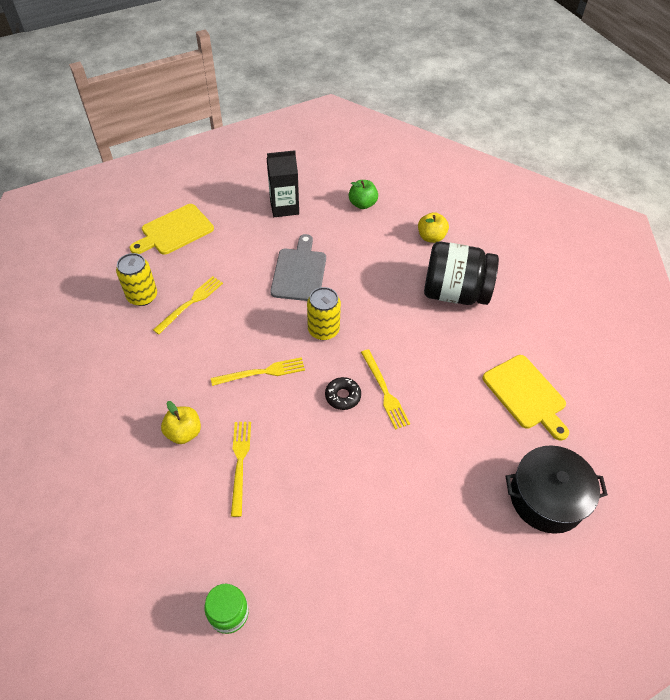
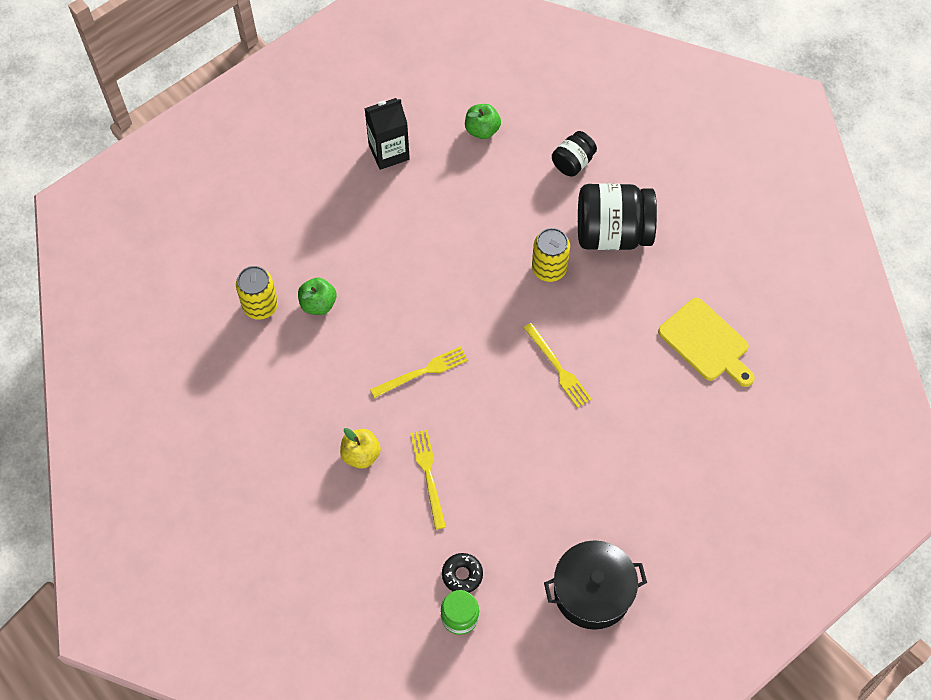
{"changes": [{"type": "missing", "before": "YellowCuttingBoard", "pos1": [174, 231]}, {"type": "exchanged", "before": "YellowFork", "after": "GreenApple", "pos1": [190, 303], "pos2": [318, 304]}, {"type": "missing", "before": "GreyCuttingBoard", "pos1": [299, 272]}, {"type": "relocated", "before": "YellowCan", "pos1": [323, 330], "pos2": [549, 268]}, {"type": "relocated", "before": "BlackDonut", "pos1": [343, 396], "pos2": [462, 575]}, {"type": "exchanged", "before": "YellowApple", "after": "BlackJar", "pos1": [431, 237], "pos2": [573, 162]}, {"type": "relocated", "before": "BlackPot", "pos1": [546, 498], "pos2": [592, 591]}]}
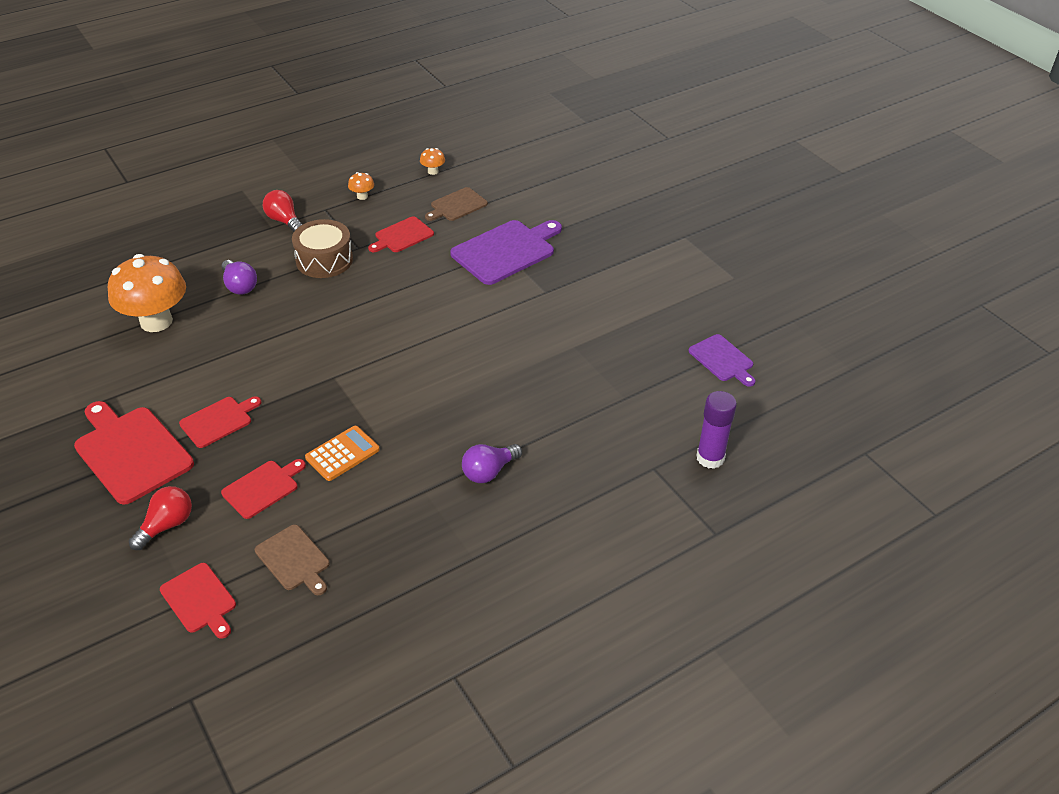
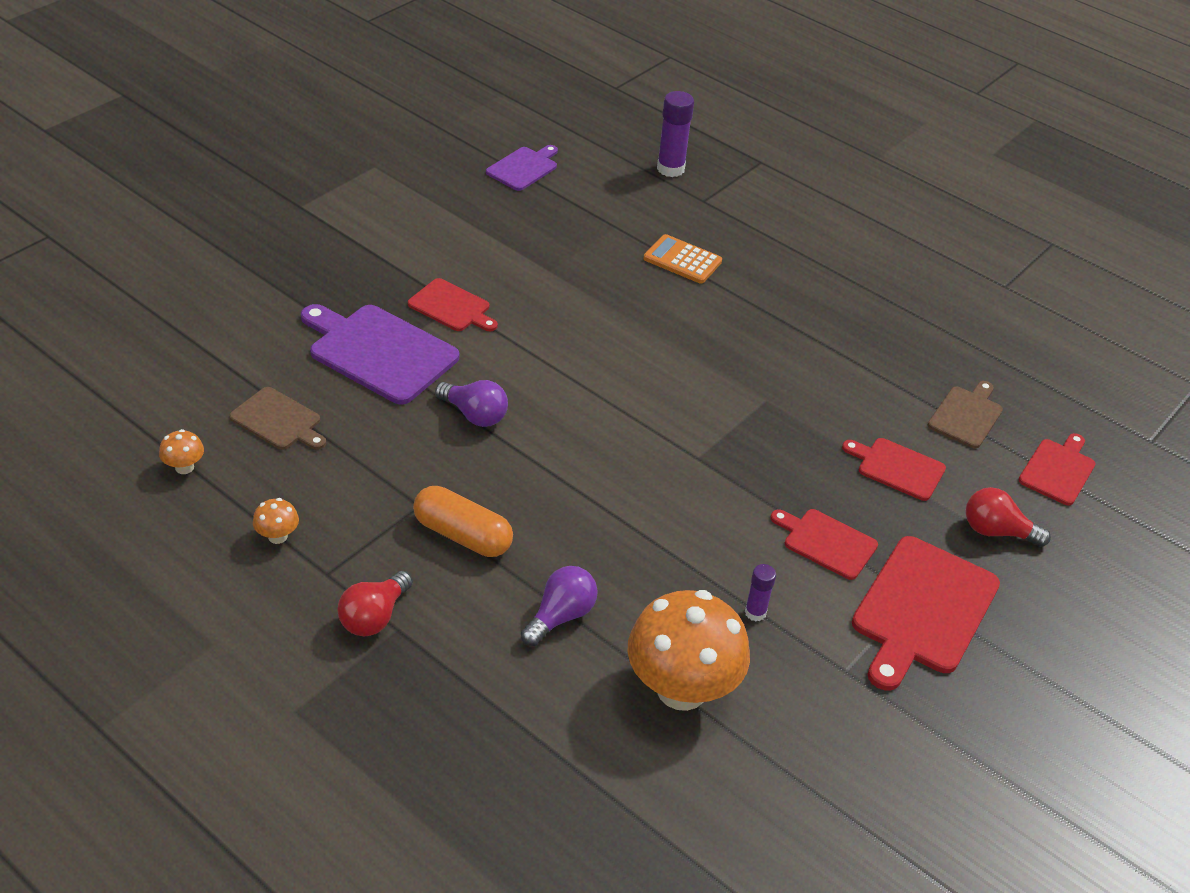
{"changes": [{"type": "exchanged", "before": "BrownDrum", "after": "OrangeCapsule", "pos1": [324, 260], "pos2": [462, 535]}, {"type": "relocated", "before": "OrangeCalculator", "pos1": [342, 454], "pos2": [682, 260]}, {"type": "relocated", "before": "RedCuttingBoard", "pos1": [402, 236], "pos2": [452, 307]}, {"type": "relocated", "before": "PurpleLightBulb", "pos1": [489, 472], "pos2": [475, 415]}, {"type": "appeared", "after": "PurpleGlueStick", "pos2": [755, 612]}]}
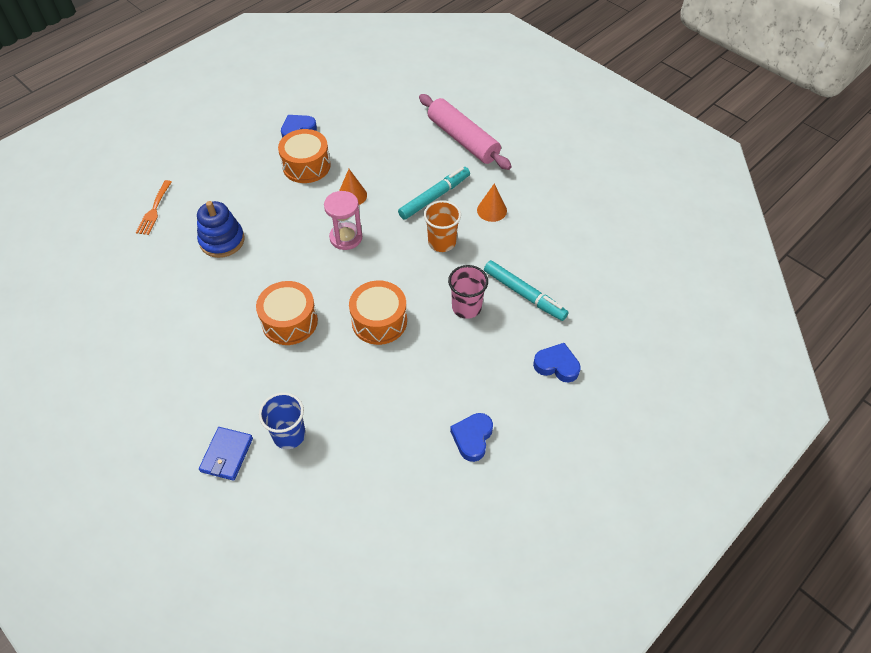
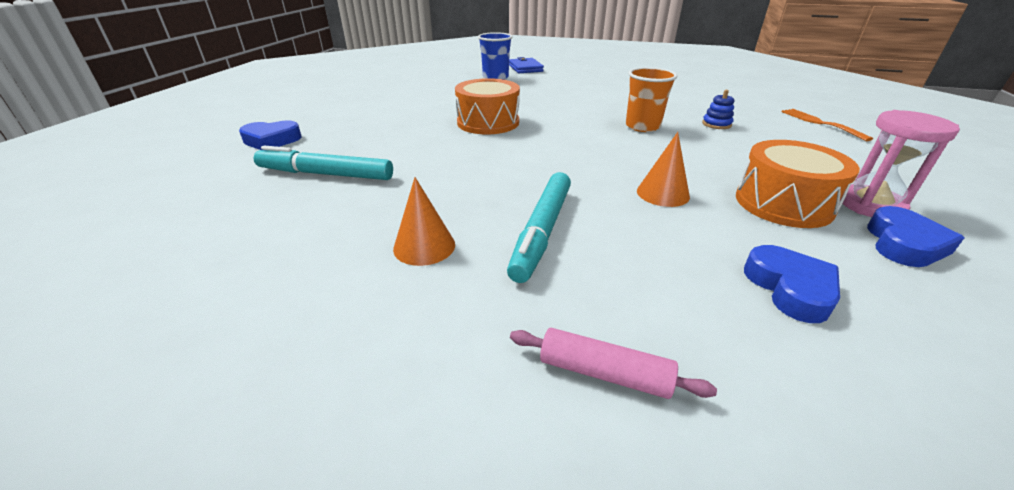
{"changes": [{"type": "size", "before": "BlueStackingToy", "pos1": [222, 240], "pos2": [716, 124], "scale": 0.51}, {"type": "missing", "before": "OrangeDrum", "pos1": [289, 321]}, {"type": "relocated", "before": "PinkHourglass", "pos1": [346, 237], "pos2": [870, 205]}, {"type": "size", "before": "PinkRollingPin", "pos1": [463, 140], "pos2": [604, 373], "scale": 0.48}, {"type": "relocated", "before": "OrangeCup", "pos1": [442, 242], "pos2": [642, 126]}, {"type": "missing", "before": "PinkCup", "pos1": [466, 307]}, {"type": "relocated", "before": "BlueHeart", "pos1": [472, 438], "pos2": [790, 288]}]}
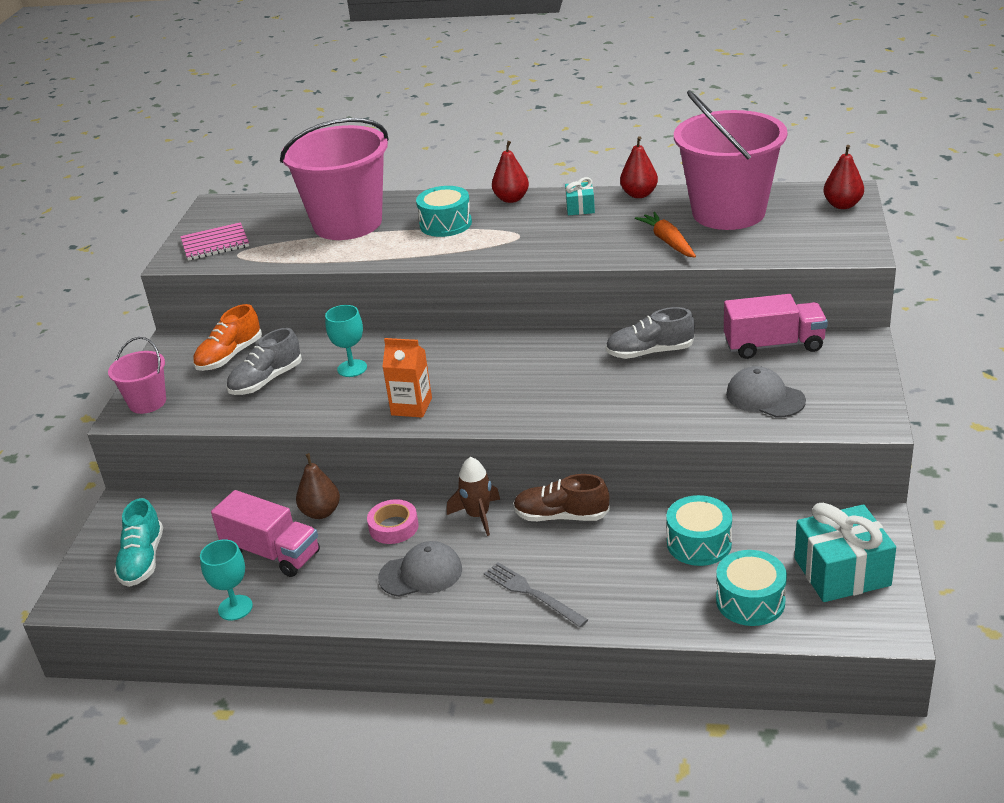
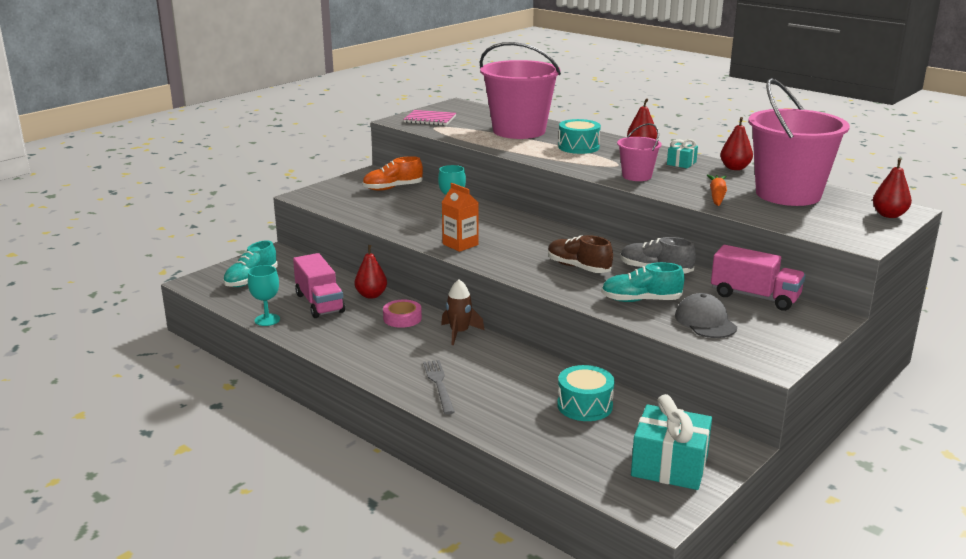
{"changes": [{"type": "relocated", "before": "PinkBucket", "pos1": [147, 402], "pos2": [637, 176]}, {"type": "missing", "before": "GreyShoe", "pos1": [266, 380]}, {"type": "colour", "before": "BrownPear", "after": "RedPear", "pos1": [321, 512], "pos2": [371, 295]}, {"type": "missing", "before": "GreyCap", "pos1": [421, 573]}, {"type": "relocated", "before": "BrownShoe", "pos1": [561, 516], "pos2": [578, 267]}, {"type": "missing", "before": "TurquoiseDrum", "pos1": [750, 601]}, {"type": "appeared", "after": "TurquoiseShoe", "pos2": [641, 300]}]}
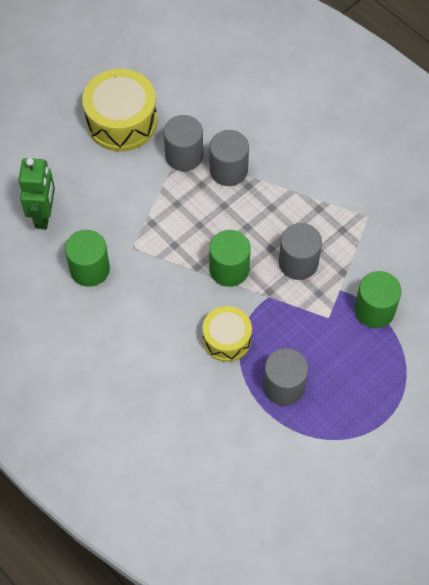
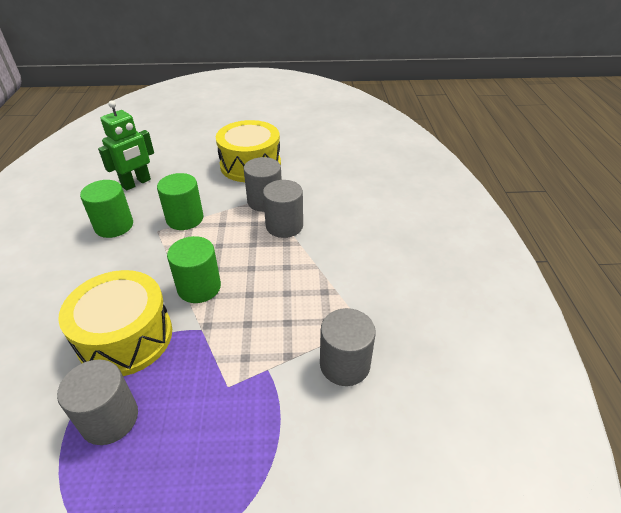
{"changes": [{"type": "size", "before": "YellowDrum", "pos1": [226, 339], "pos2": [125, 337], "scale": 1.62}, {"type": "relocated", "before": "GreyCylinder", "pos1": [298, 262], "pos2": [344, 364]}, {"type": "relocated", "before": "GreenCylinder", "pos1": [374, 310], "pos2": [185, 219]}]}
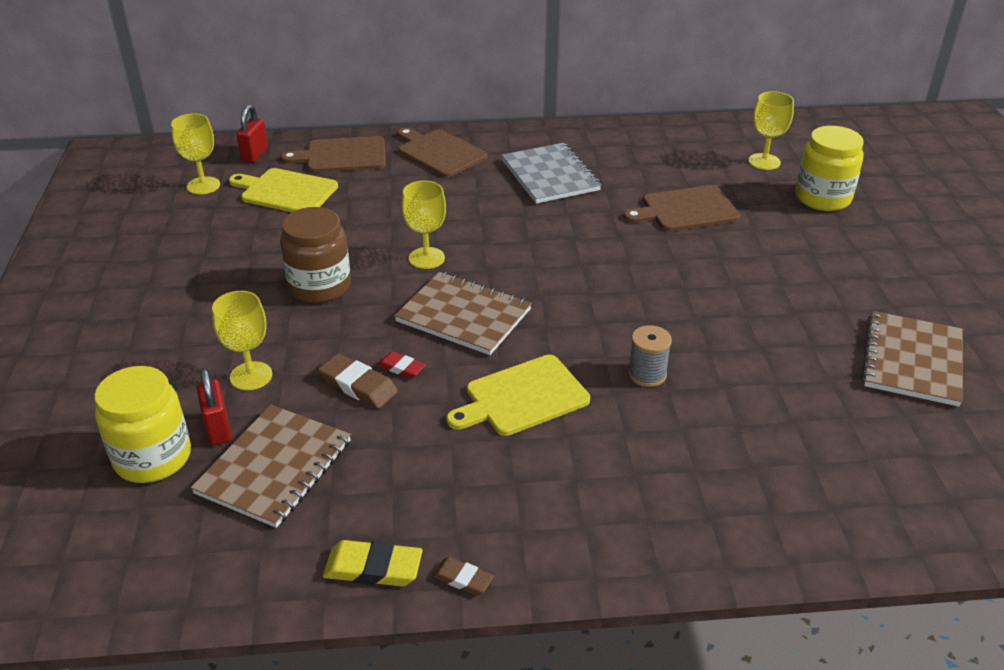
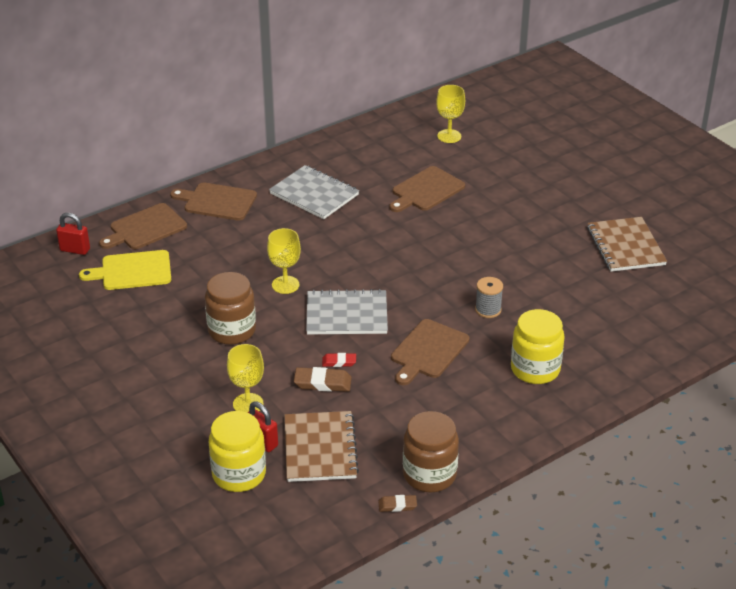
{"changes": [{"type": "missing", "before": "YellowGoblet", "pos1": [203, 186]}, {"type": "spun", "before": "RedPadlock", "pos1": [255, 155], "pos2": [75, 250], "turn": -60}, {"type": "exchanged", "before": "YellowEraser", "after": "BrownJar", "pos1": [373, 568], "pos2": [429, 474]}, {"type": "colour", "before": "BrownNotebook", "after": "GreyNotebook", "pos1": [463, 316], "pos2": [346, 315]}, {"type": "relocated", "before": "BrownEraser", "pos1": [462, 579], "pos2": [397, 505]}, {"type": "colour", "before": "YellowCuttingBoard", "after": "BrownCuttingBoard", "pos1": [522, 397], "pos2": [428, 351]}, {"type": "relocated", "before": "YellowJar", "pos1": [822, 198], "pos2": [535, 369]}]}
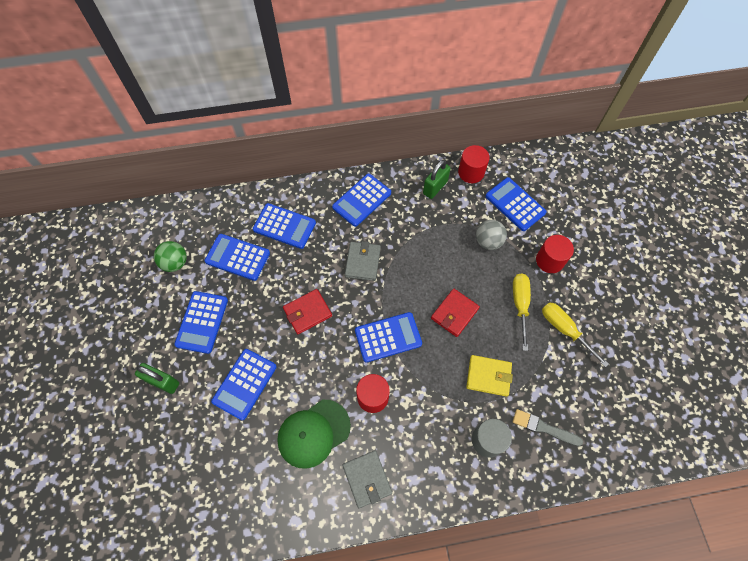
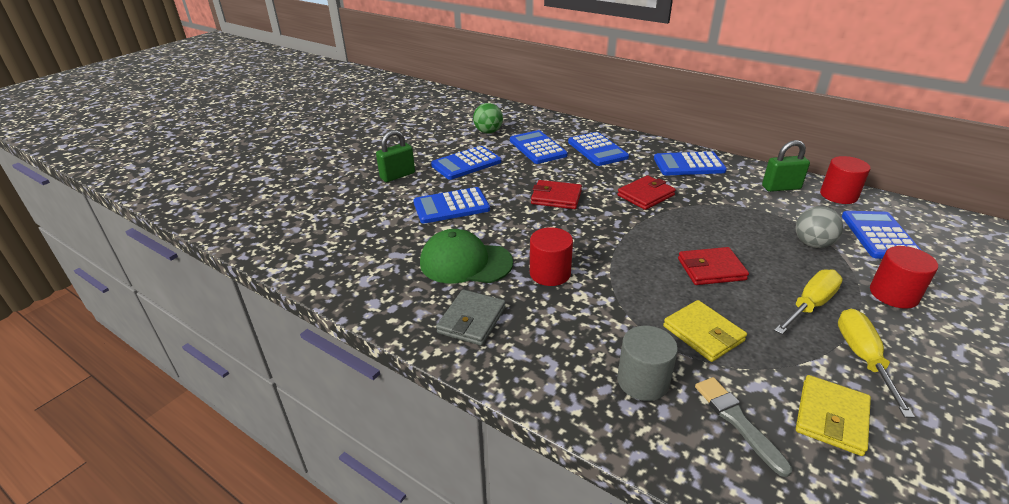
{"changes": [{"type": "spun", "before": "GreenPadlock", "pos1": [162, 382], "pos2": [397, 175], "turn": 75}, {"type": "colour", "before": "GreyWallet", "after": "RedWallet", "pos1": [362, 262], "pos2": [646, 195]}, {"type": "missing", "before": "BlueCalculator", "pos1": [388, 337]}, {"type": "appeared", "after": "YellowWallet", "pos2": [831, 417]}]}
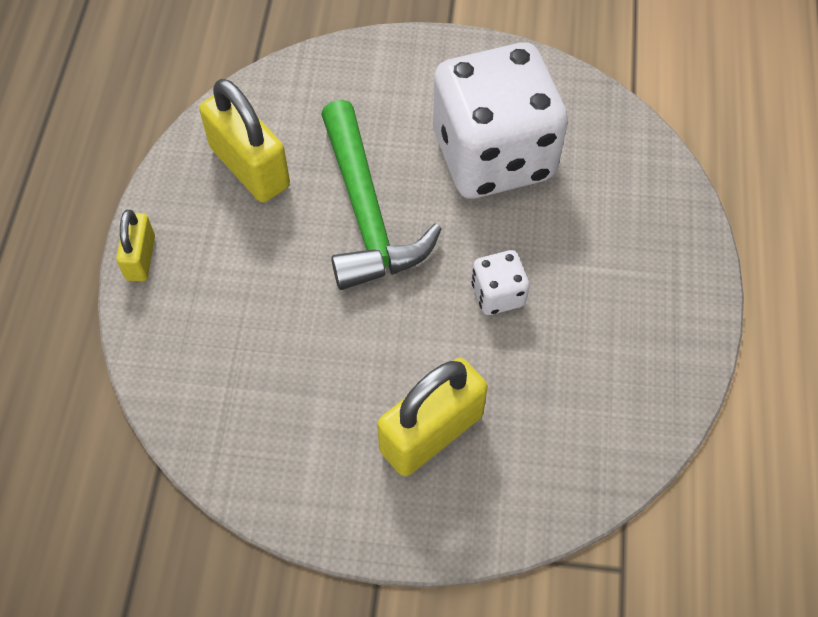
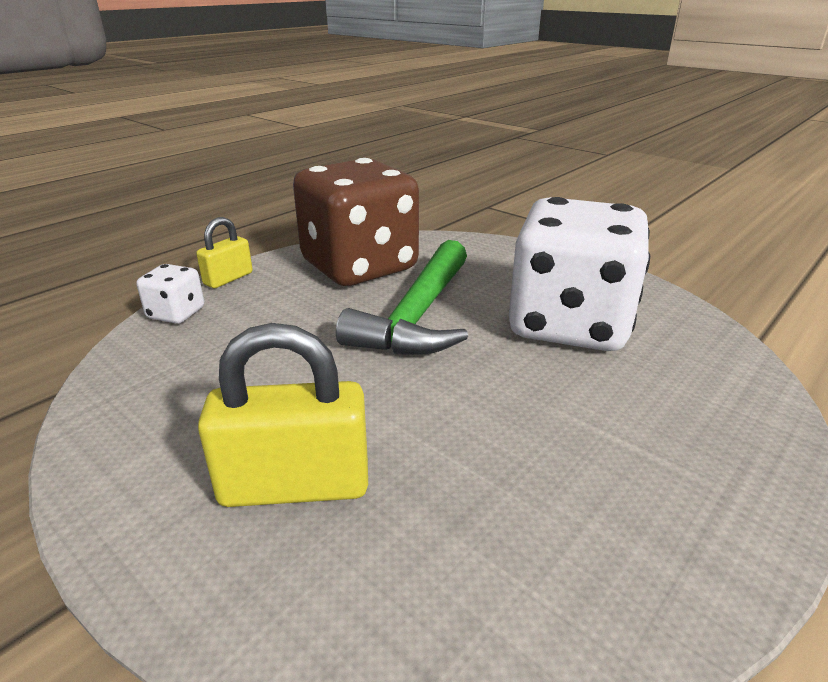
{"changes": [{"type": "exchanged", "before": "YellowPadlock", "after": "BrownDice", "pos1": [250, 167], "pos2": [359, 266]}, {"type": "relocated", "before": "WhiteDice", "pos1": [498, 294], "pos2": [176, 313]}]}
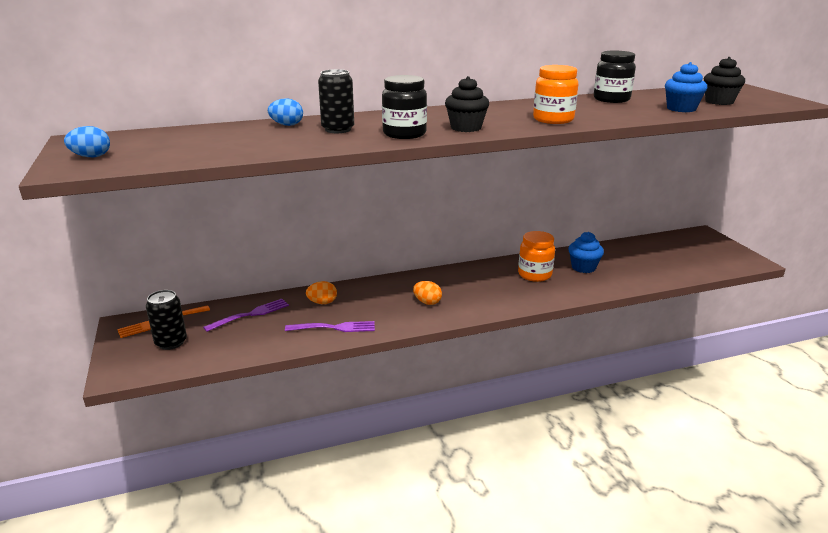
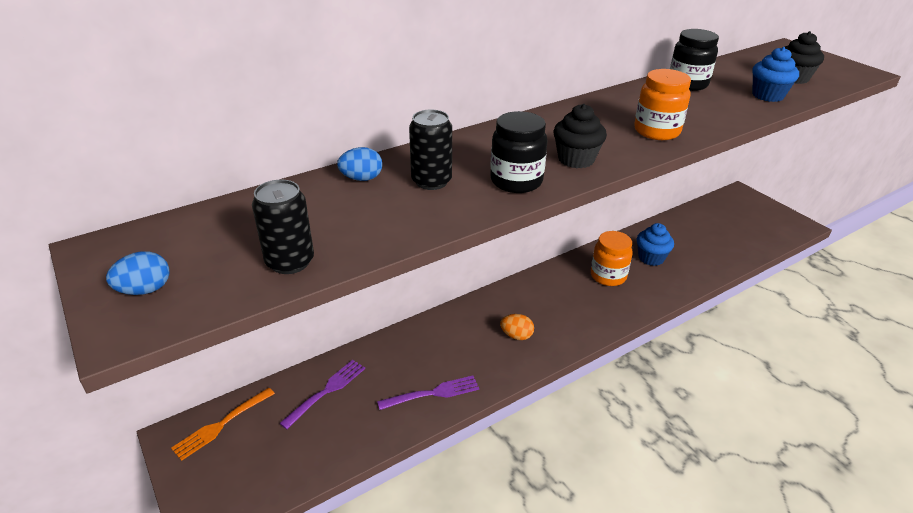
{"changes": [{"type": "relocated", "before": "BlackCan", "pos1": [171, 342], "pos2": [290, 262]}, {"type": "missing", "before": "OrangeEgg", "pos1": [322, 302]}]}
